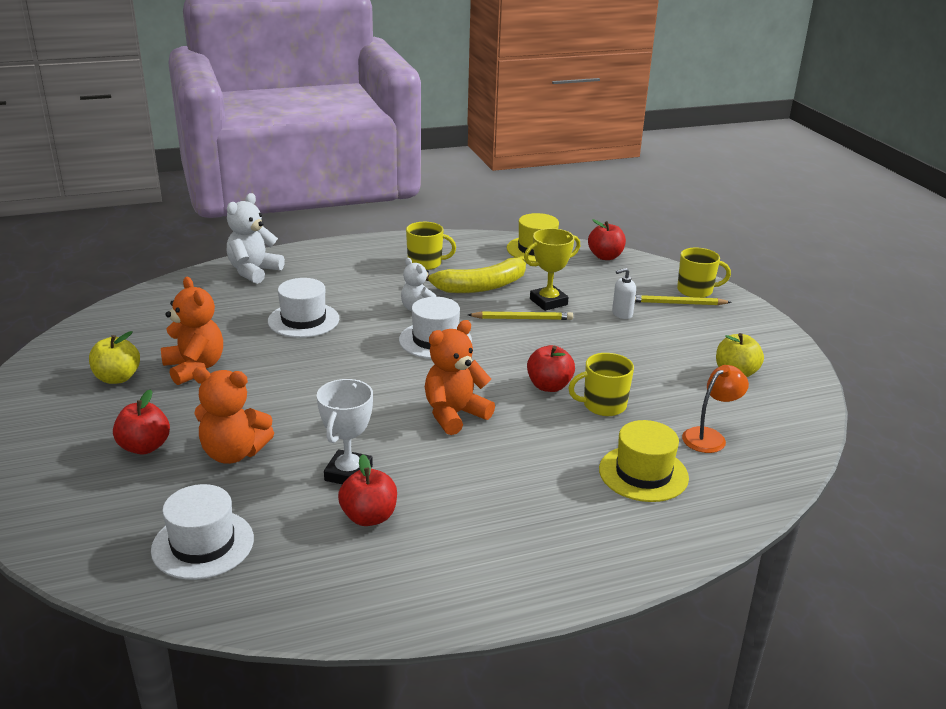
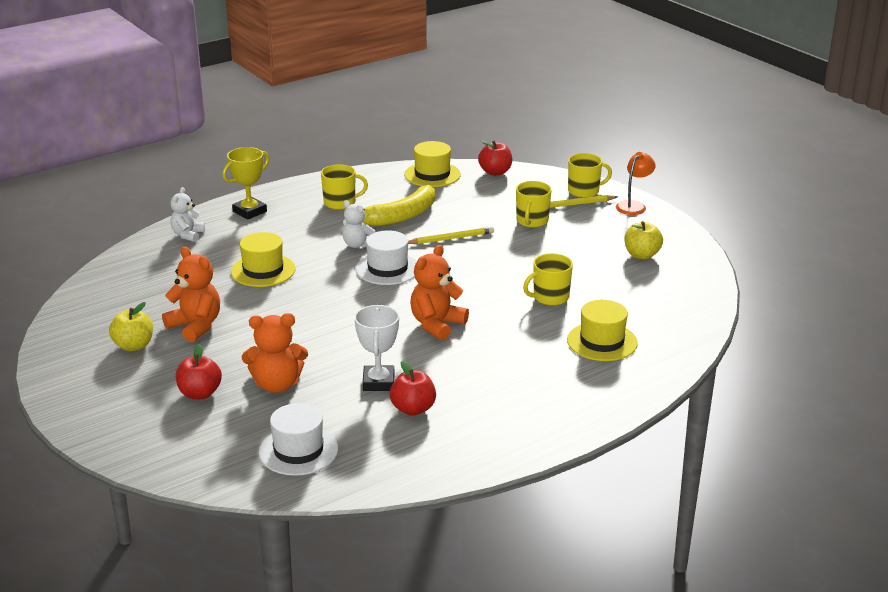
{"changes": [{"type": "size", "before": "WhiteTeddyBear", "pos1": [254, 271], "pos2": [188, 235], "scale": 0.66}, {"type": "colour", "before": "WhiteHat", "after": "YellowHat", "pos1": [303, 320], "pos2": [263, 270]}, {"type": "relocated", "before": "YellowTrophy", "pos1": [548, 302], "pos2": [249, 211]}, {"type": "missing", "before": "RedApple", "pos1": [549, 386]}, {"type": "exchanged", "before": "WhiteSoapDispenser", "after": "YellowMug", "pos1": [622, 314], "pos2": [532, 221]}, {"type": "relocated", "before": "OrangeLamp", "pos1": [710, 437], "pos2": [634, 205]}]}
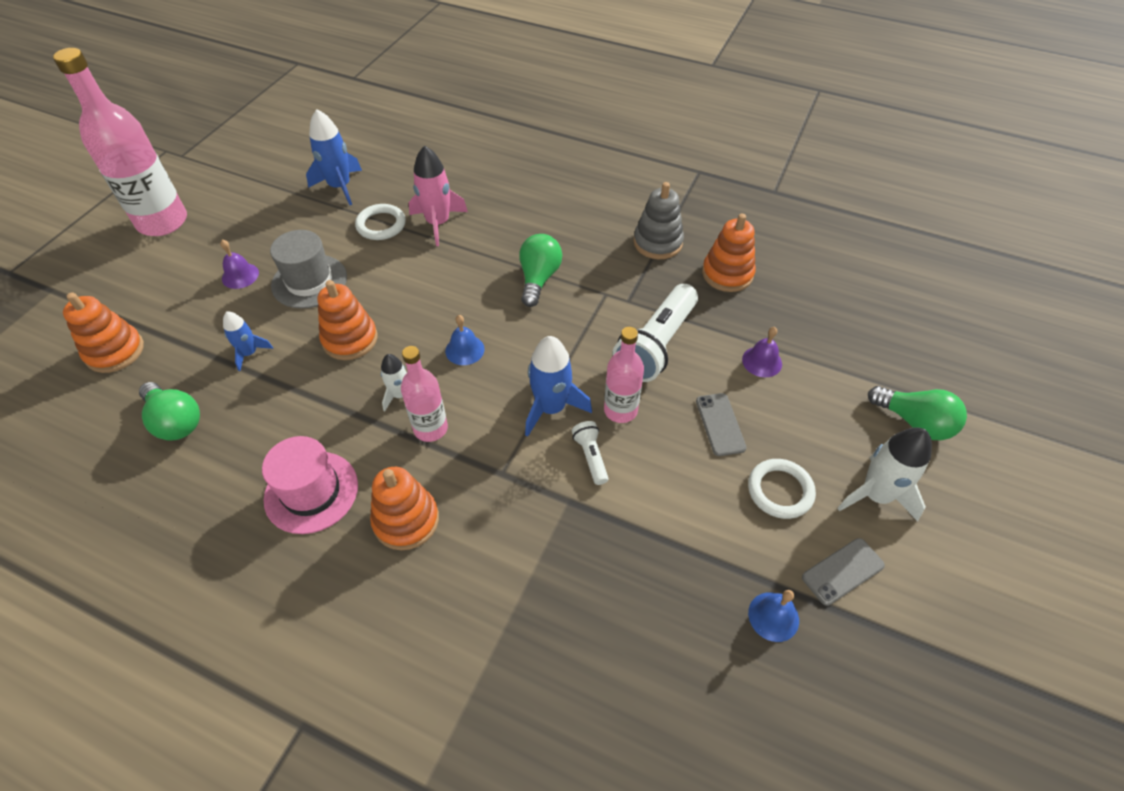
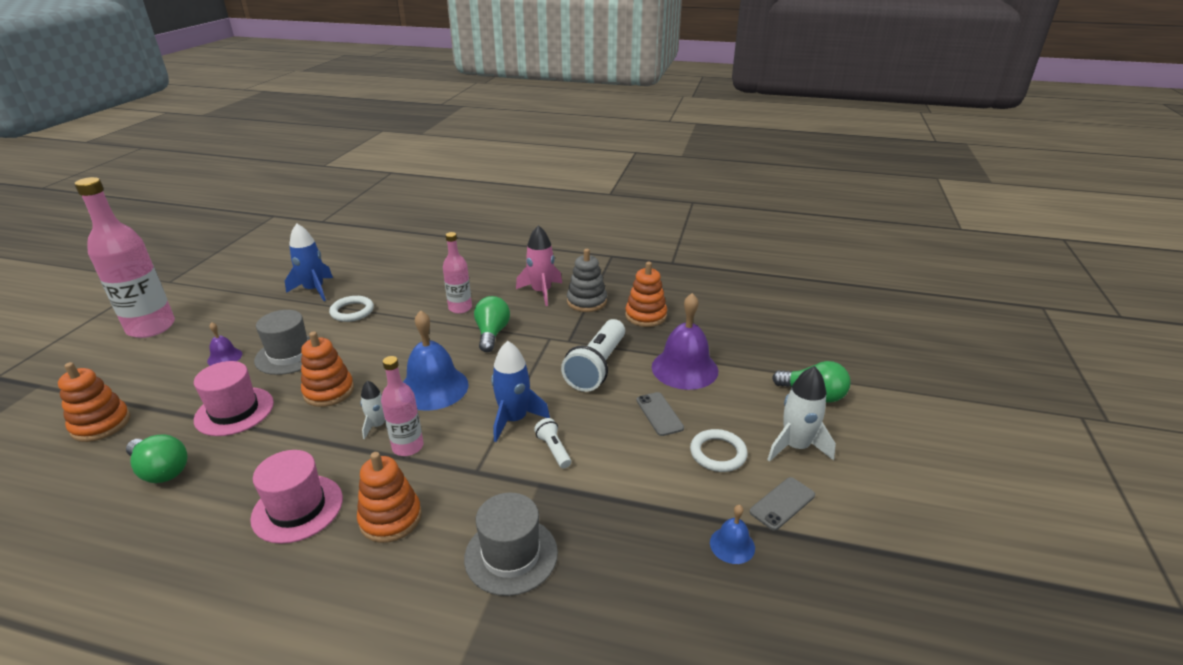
{"changes": [{"type": "exchanged", "before": "BlueRocket", "after": "PinkHat", "pos1": [249, 353], "pos2": [234, 411]}, {"type": "relocated", "before": "PinkRocket", "pos1": [438, 223], "pos2": [541, 292]}, {"type": "size", "before": "BlueBell", "pos1": [464, 350], "pos2": [433, 387], "scale": 2.03}, {"type": "relocated", "before": "PinkBottle", "pos1": [620, 410], "pos2": [460, 308]}, {"type": "size", "before": "PurpleBell", "pos1": [762, 361], "pos2": [684, 368], "scale": 2.03}, {"type": "appeared", "after": "GreyHat", "pos2": [511, 555]}]}
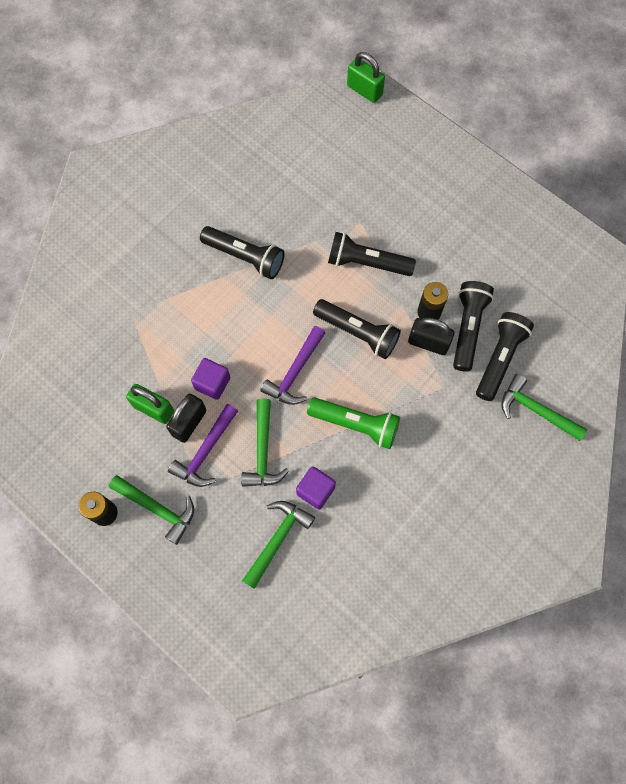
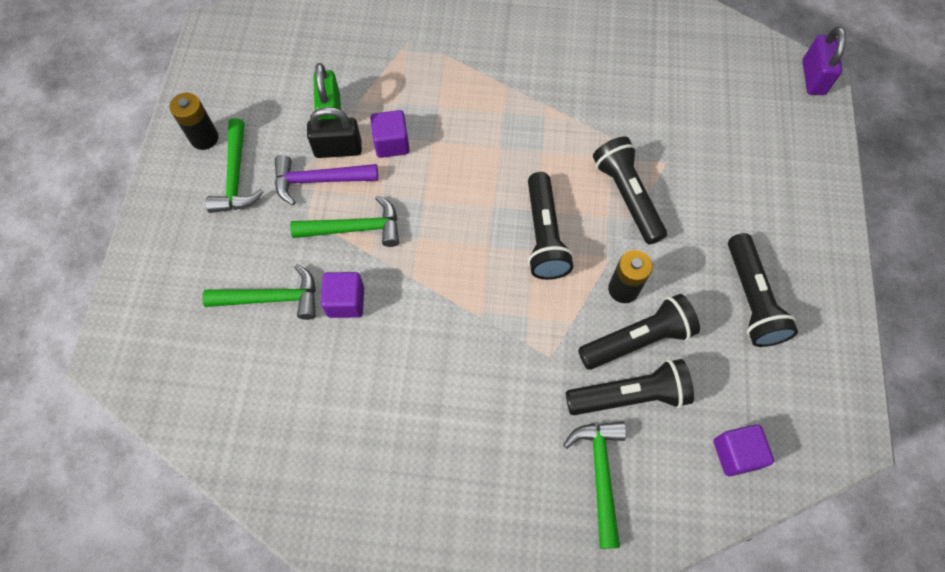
{"changes": [{"type": "relocated", "before": "BlackFlashlight", "pos1": [245, 257], "pos2": [751, 299]}, {"type": "spun", "before": "GreenHammer", "pos1": [263, 451], "pos2": [354, 228], "turn": -150}, {"type": "missing", "before": "PurpleHammer", "pos1": [295, 372]}, {"type": "missing", "before": "GreenFlashlight", "pos1": [356, 424]}, {"type": "colour", "before": "GreenPadlock", "after": "PurplePadlock", "pos1": [364, 90], "pos2": [813, 78]}, {"type": "missing", "before": "BlackPadlock", "pos1": [428, 343]}, {"type": "appeared", "after": "PurpleCube", "pos2": [736, 454]}]}
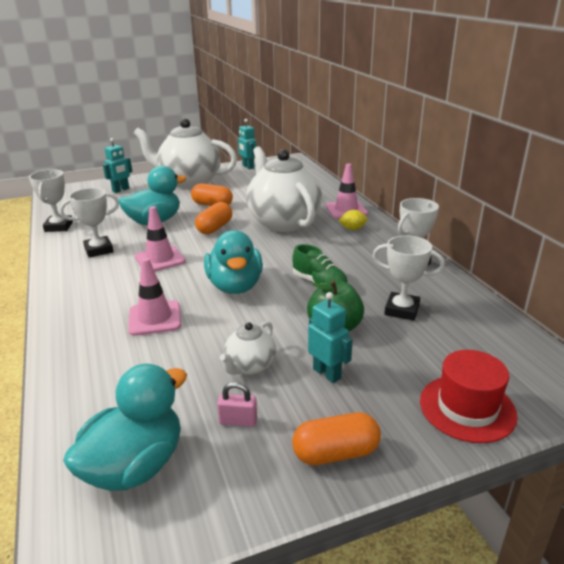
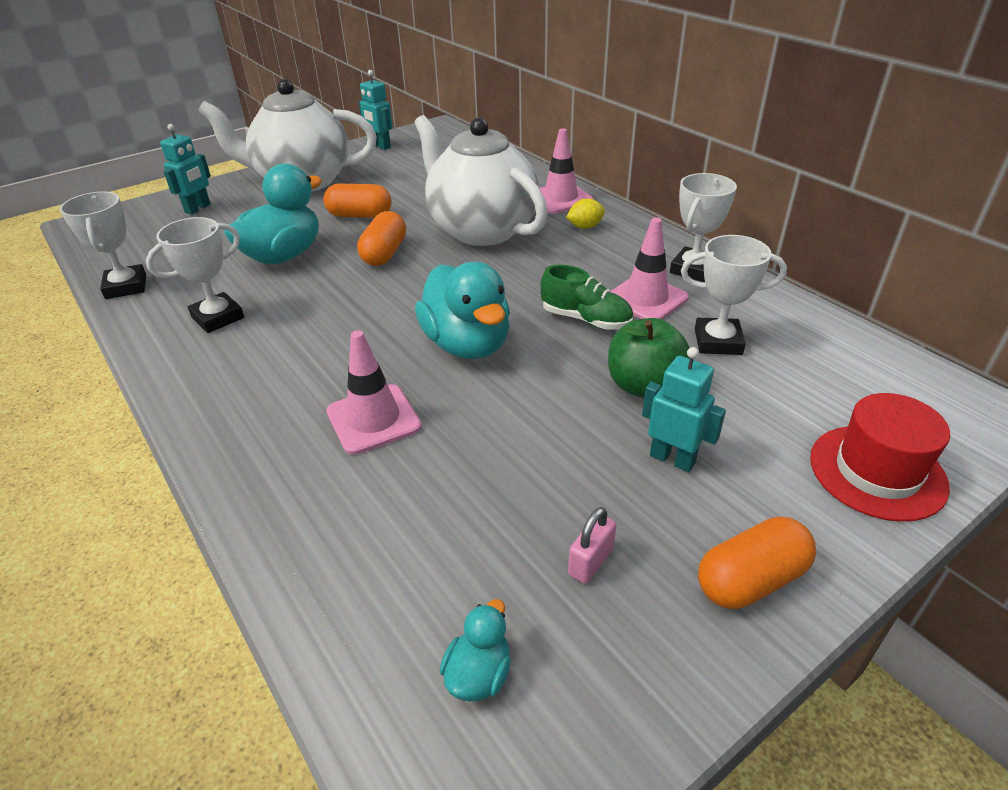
{"changes": [{"type": "size", "before": "TurquoiseDuck", "pos1": [135, 466], "pos2": [478, 674], "scale": 0.47}, {"type": "relocated", "before": "PinkTrafficCone", "pos1": [160, 259], "pos2": [646, 299]}, {"type": "spun", "before": "PinkPadlock", "pos1": [238, 421], "pos2": [590, 562], "turn": -45}, {"type": "missing", "before": "WhiteTeapot", "pos1": [250, 366]}]}
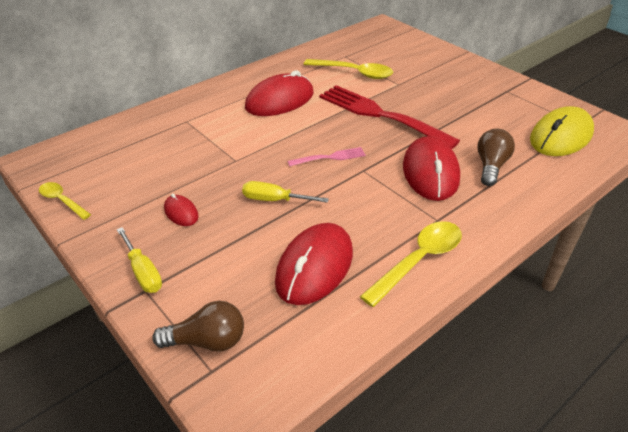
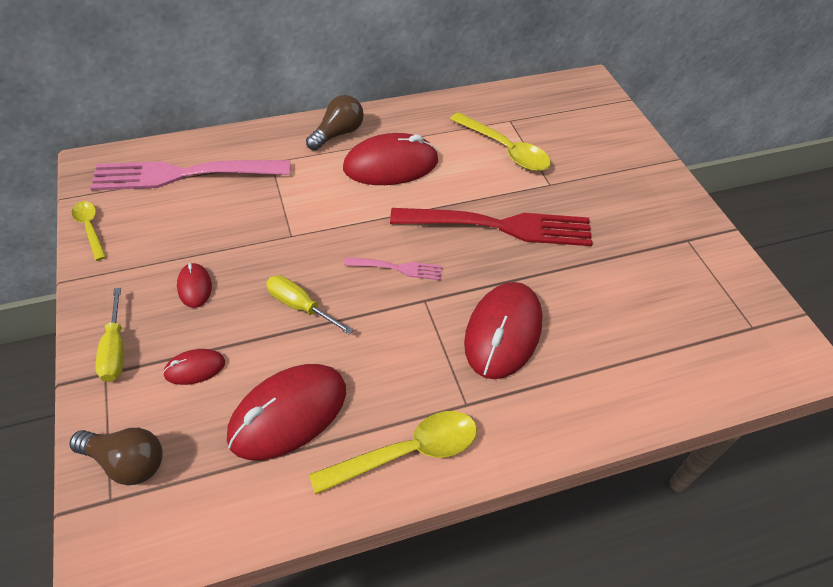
{"changes": [{"type": "spun", "before": "RedFork", "pos1": [382, 115], "pos2": [498, 226], "turn": 120}, {"type": "relocated", "before": "BrownLightBulb", "pos1": [491, 166], "pos2": [338, 133]}, {"type": "missing", "before": "YellowMouse", "pos1": [561, 136]}, {"type": "appeared", "after": "PinkFork", "pos2": [185, 174]}, {"type": "appeared", "after": "RedMouse", "pos2": [195, 368]}]}
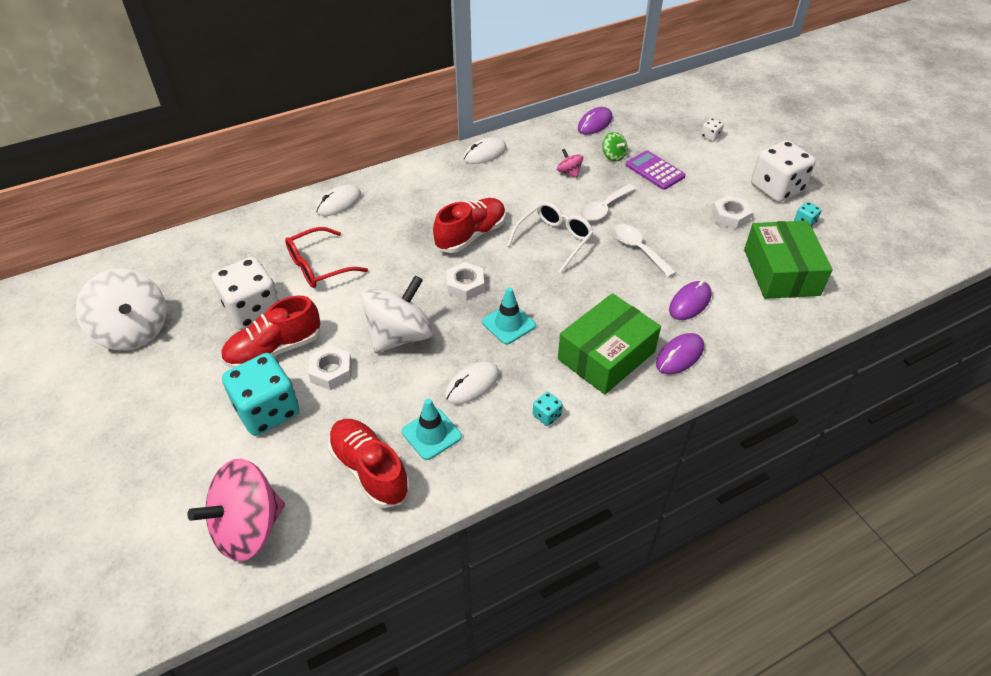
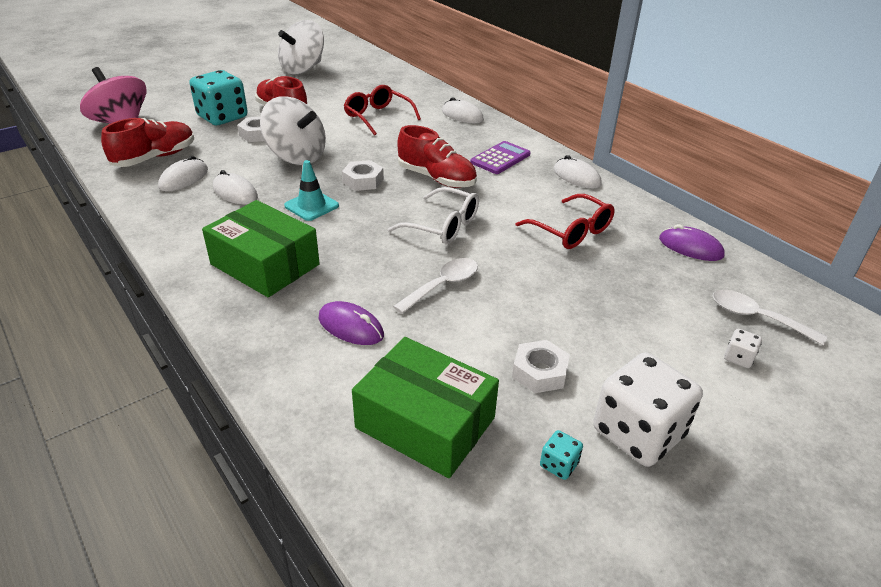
{"changes": [{"type": "missing", "before": "WhiteDice", "pos1": [252, 310]}, {"type": "exchanged", "before": "TurquoiseTrafficCone", "after": "WhiteMouse", "pos1": [431, 434], "pos2": [184, 179]}, {"type": "missing", "before": "TurquoiseDice", "pos1": [546, 415]}, {"type": "exchanged", "before": "PinkSpinningTop", "after": "RedGlasses", "pos1": [569, 172], "pos2": [571, 231]}, {"type": "relocated", "before": "WhiteSpoon", "pos1": [604, 208], "pos2": [757, 318]}, {"type": "missing", "before": "GreenSpinningTop", "pos1": [613, 156]}, {"type": "relocated", "before": "PurpleCalculator", "pos1": [654, 171], "pos2": [500, 158]}, {"type": "missing", "before": "PurpleMouse", "pos1": [679, 356]}, {"type": "spun", "before": "GreenBox", "pos1": [781, 272], "pos2": [425, 423], "turn": 45}]}
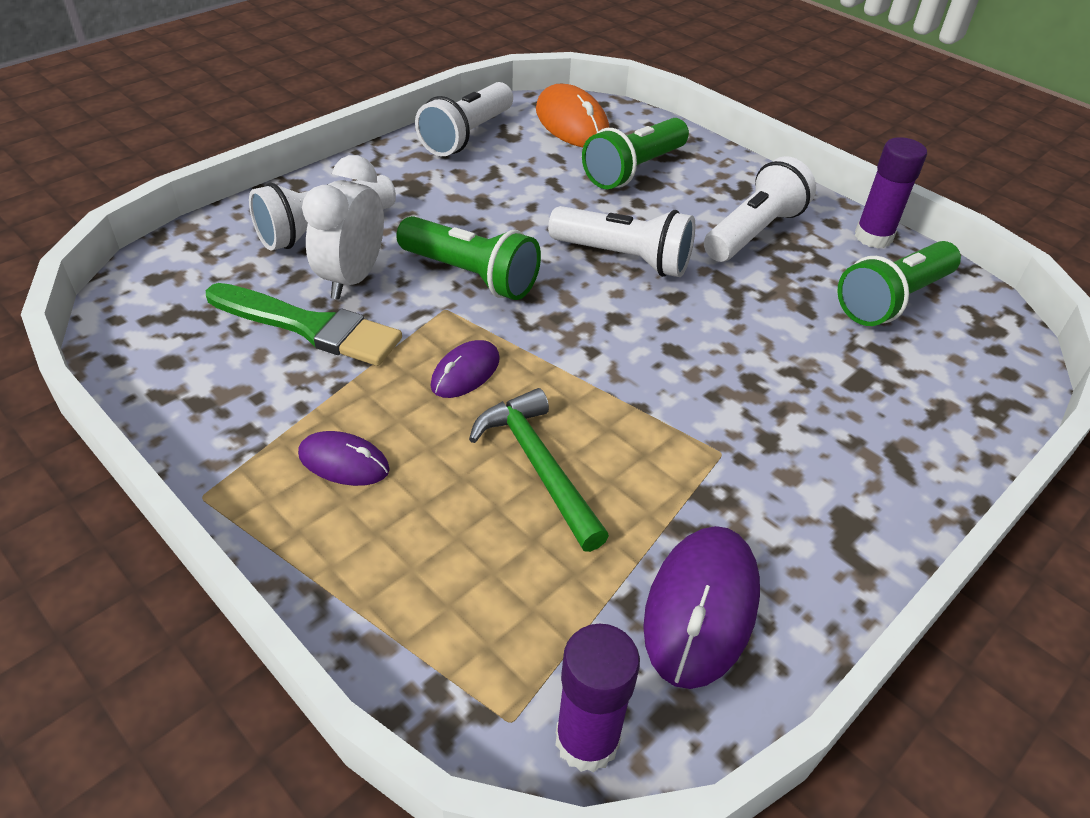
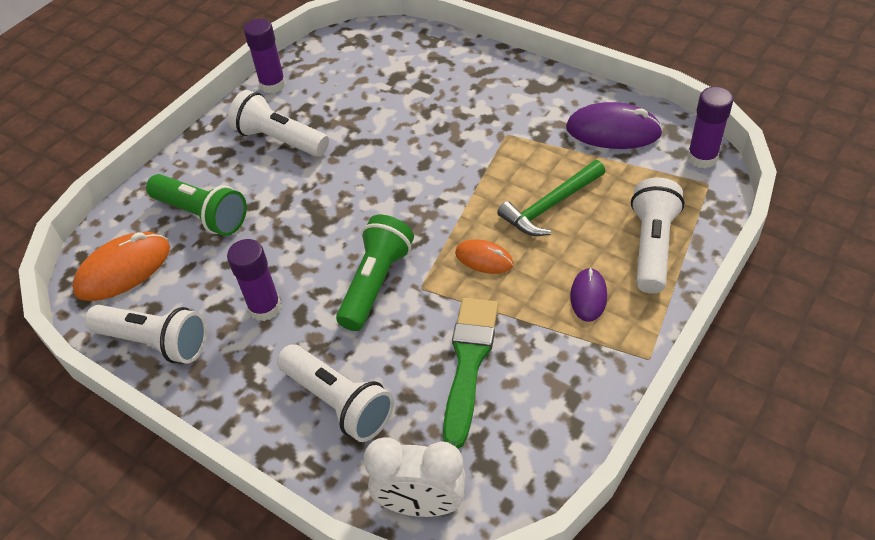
{"changes": [{"type": "relocated", "before": "WhiteClock", "pos1": [352, 278], "pos2": [421, 504]}, {"type": "colour", "before": "PurpleMouse", "after": "OrangeMouse", "pos1": [465, 372], "pos2": [484, 259]}, {"type": "relocated", "before": "WhiteFlashlight", "pos1": [623, 258], "pos2": [652, 247]}, {"type": "missing", "before": "GreenFlashlight", "pos1": [893, 300]}, {"type": "appeared", "after": "PurpleGlueStick", "pos2": [265, 308]}]}
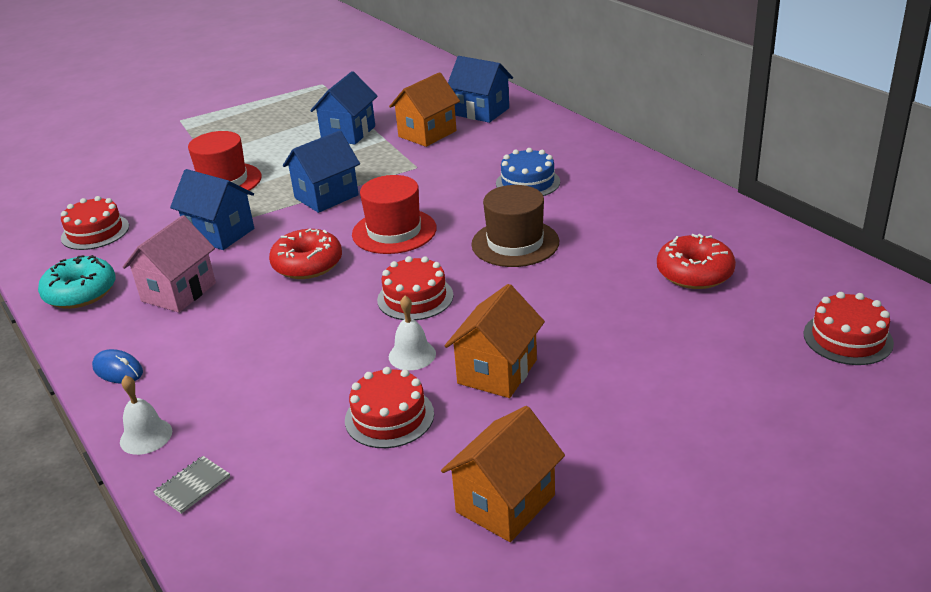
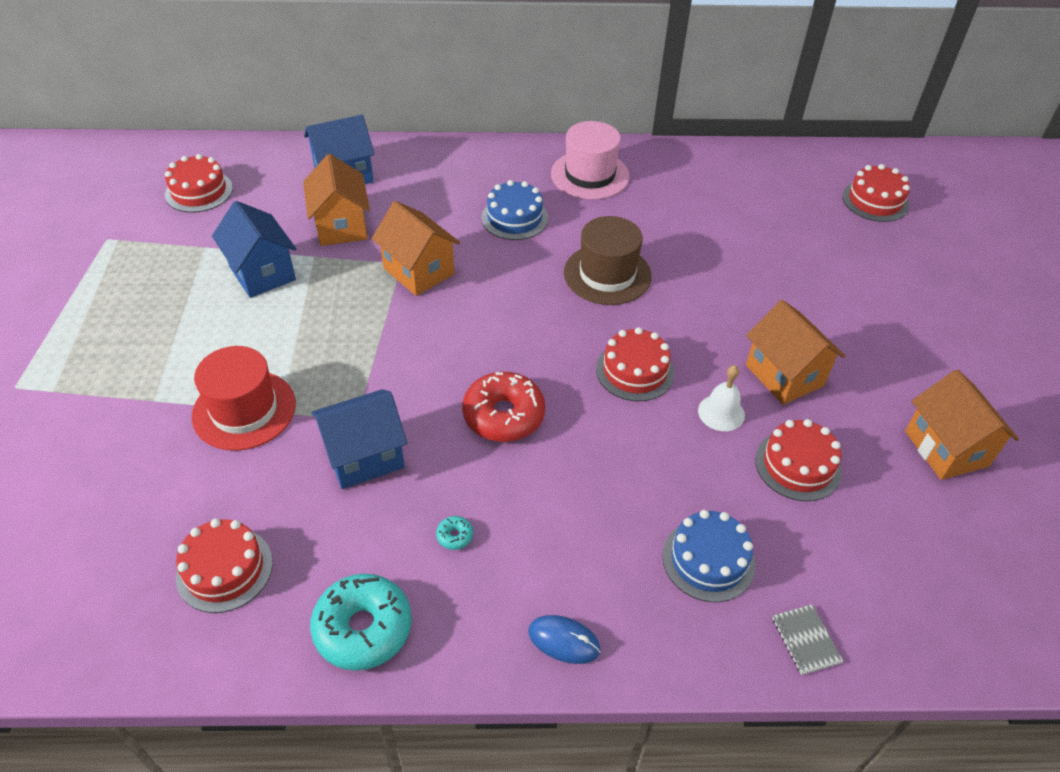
{"changes": [{"type": "spun", "before": "BlueMouse", "pos1": [118, 370], "pos2": [564, 640], "turn": 45}, {"type": "missing", "before": "WhiteBell", "pos1": [146, 436]}, {"type": "exchanged", "before": "PinkHouse", "after": "TurquoiseDonut", "pos1": [178, 292], "pos2": [455, 536]}, {"type": "missing", "before": "BlueHouse", "pos1": [326, 196]}, {"type": "missing", "before": "RedHat", "pos1": [394, 231]}, {"type": "missing", "before": "RedDonut", "pos1": [694, 273]}, {"type": "appeared", "after": "RedCake", "pos2": [199, 191]}, {"type": "appeared", "after": "OrangeHouse", "pos2": [418, 271]}, {"type": "appeared", "after": "PinkHat", "pos2": [590, 175]}, {"type": "appeared", "after": "BlueCake", "pos2": [708, 560]}]}
